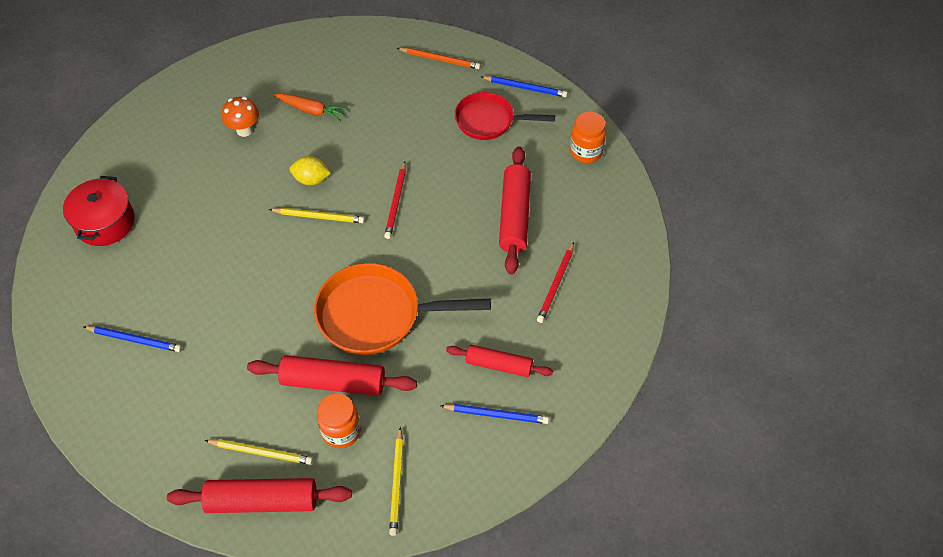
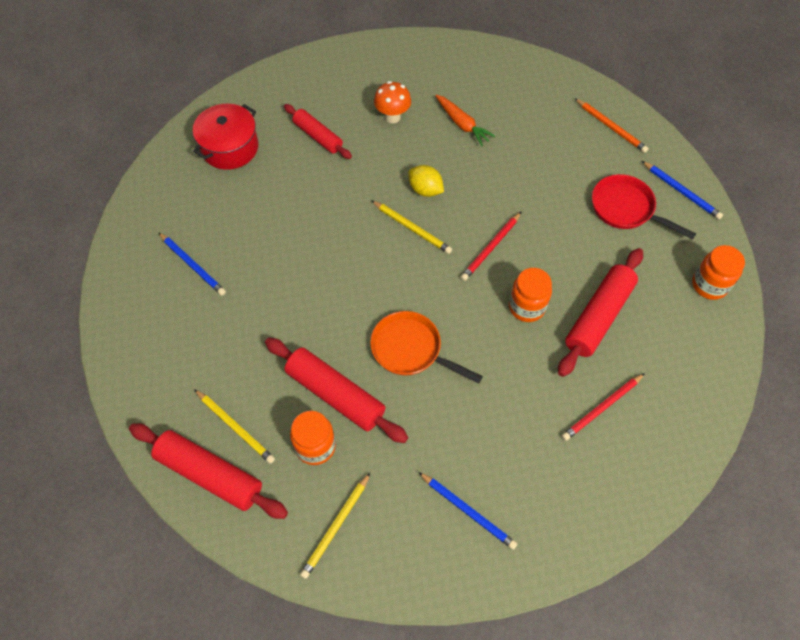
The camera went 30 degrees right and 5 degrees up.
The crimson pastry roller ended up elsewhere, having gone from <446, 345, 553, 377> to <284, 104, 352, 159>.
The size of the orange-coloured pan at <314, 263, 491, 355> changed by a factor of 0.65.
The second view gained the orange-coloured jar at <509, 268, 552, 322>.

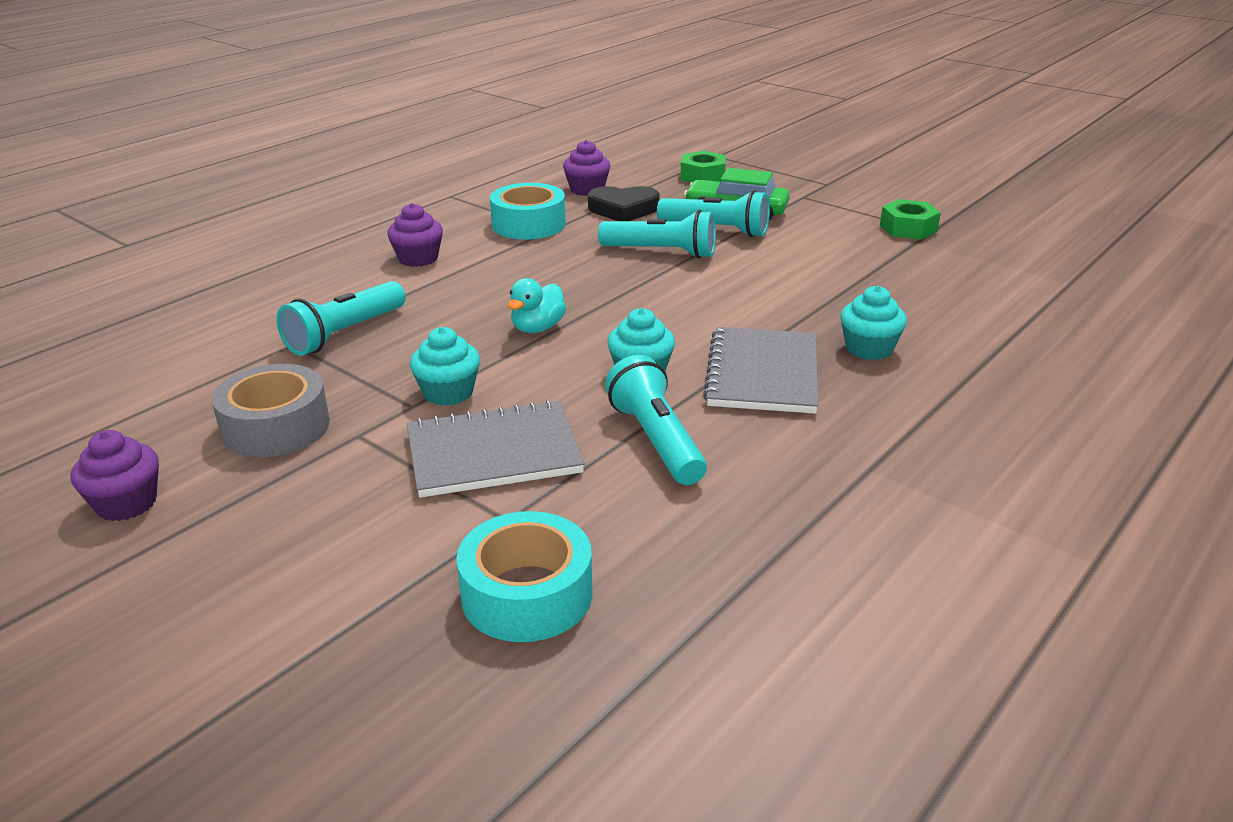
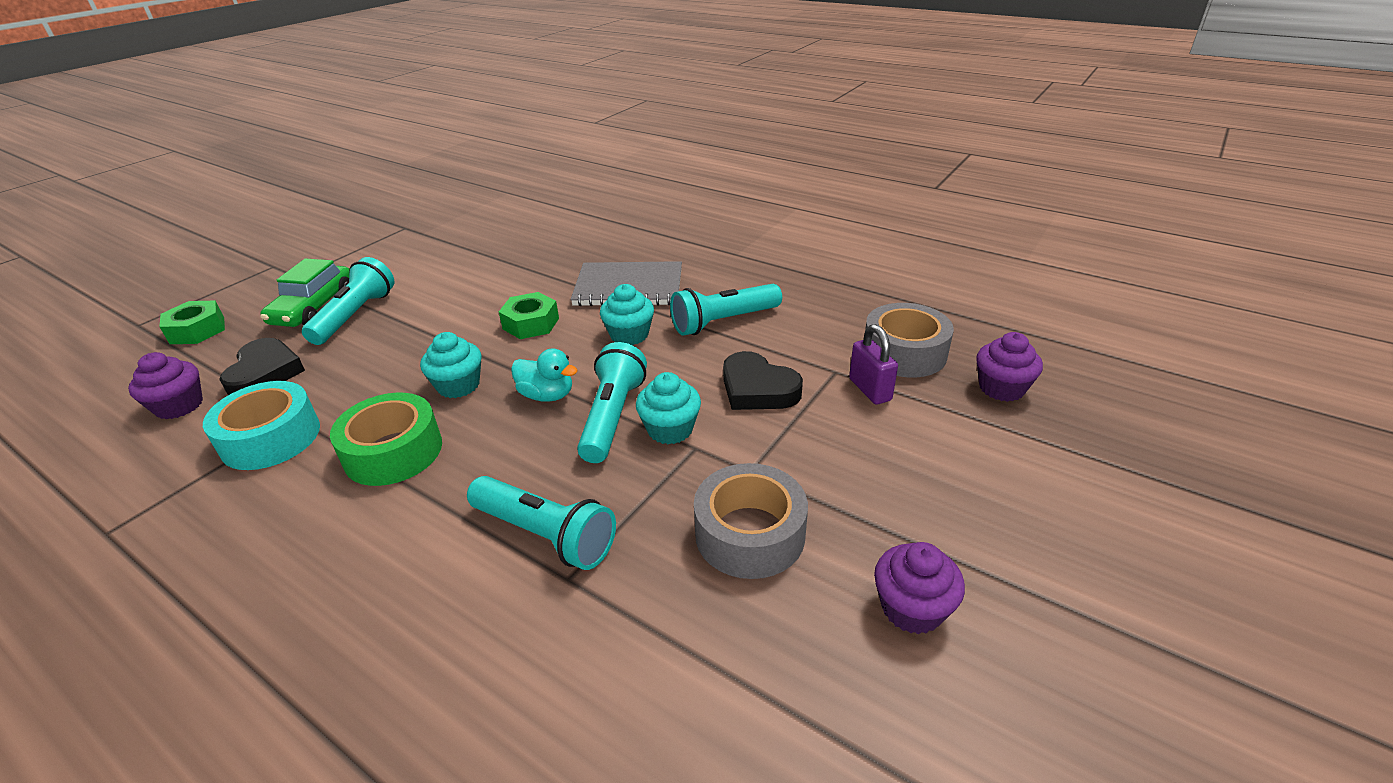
The camera went 95 degrees left and 5 degrees up.
The second view gained the leaf-green tape at <330, 393, 442, 486>.
The aqua cupcake ended up elsewhere, having gone from <840, 286, 907, 360> to <420, 332, 482, 398>.
The leaf-green nut ended up elsewhere, having gone from <880, 199, 941, 240> to <499, 292, 559, 339>.
The aqua pocket torch ended up elsewhere, having gone from <598, 210, 716, 259> to <577, 342, 647, 463>.
Where the grey notepad stood at <407, 400, 585, 498>, the ebony heart came to stand at <723, 351, 803, 410>.
The second view gained the violet small lock at <849, 324, 898, 405>.
What was the aqua tape at <456, 511, 593, 642> turned into the grey tape at <865, 303, 954, 377>.
The violet cupcake ended up elsewhere, having gone from <387, 203, 443, 267> to <976, 332, 1043, 402>.

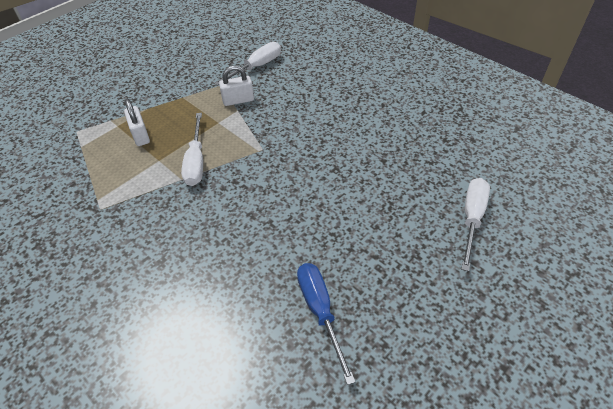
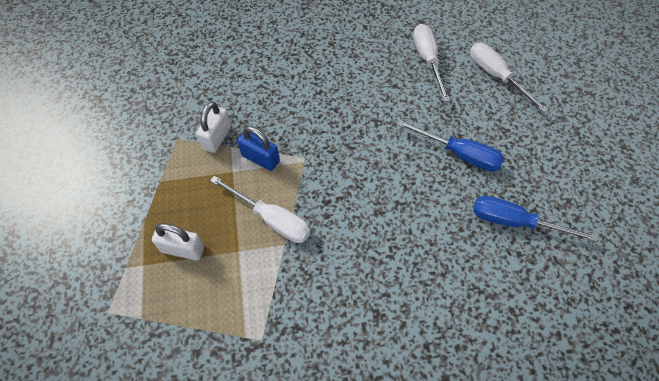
The camera went 55 degrees left and 10 degrees up.
The second view gained the royal blue small lock at <237, 126, 280, 171>.
The second view gained the royal blue flat screwdriver at <397, 120, 504, 171>.
The white flat screwdriver ended up elsewhere, having gone from <214, 42, 281, 86> to <413, 24, 450, 102>.

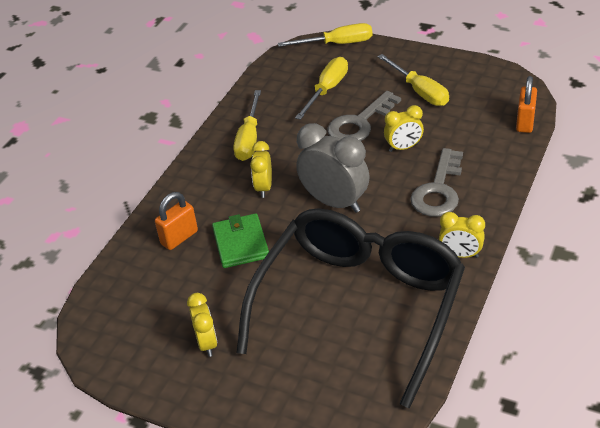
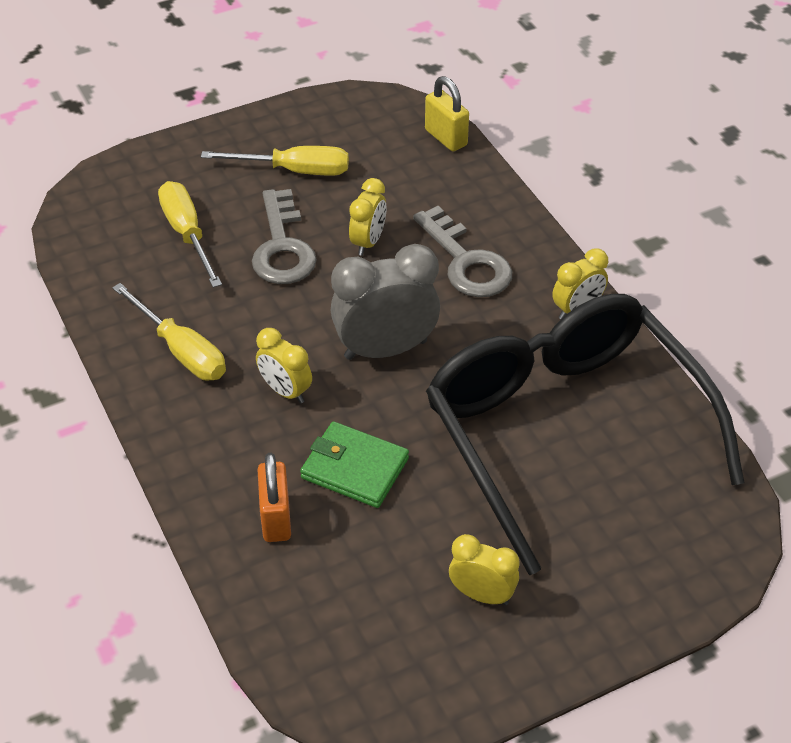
The camera went 55 degrees left and 5 degrees up.
What was the orange-coloured small lock at <516, 76, 537, 133> turned into the golden small lock at <425, 76, 469, 151>.
The second view lost the golden flat screwdriver at <278, 23, 372, 47>.

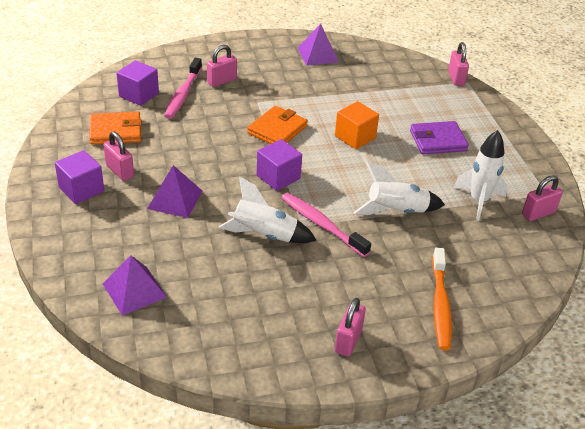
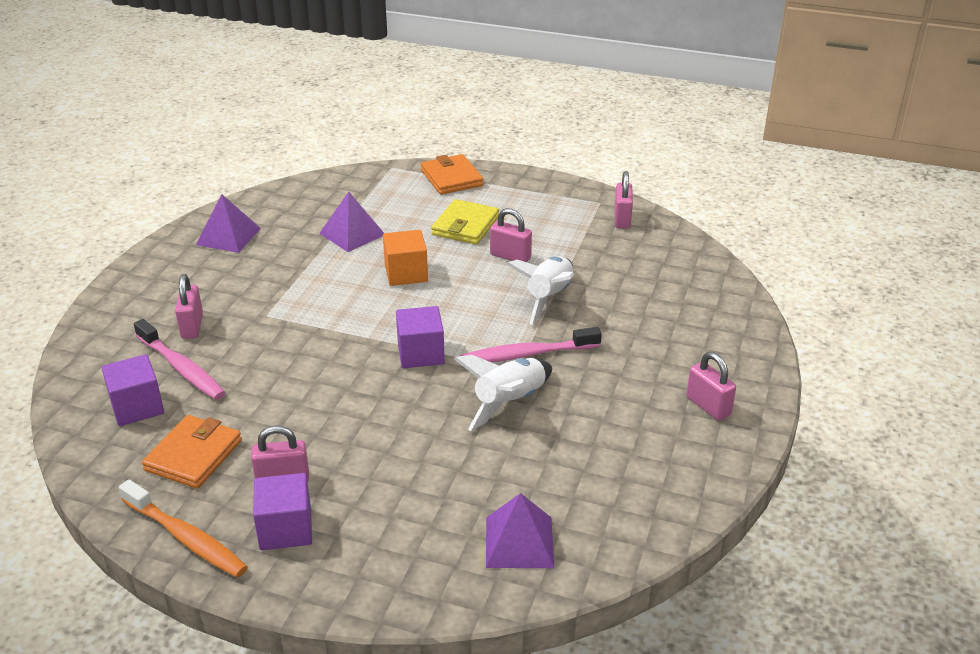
The camera went 55 degrees left and 5 degrees down.
The orange-coloured tooth brush ended up elsewhere, having gone from <432, 248, 452, 350> to <119, 480, 248, 578>.
The violet solid pyramid ended up elsewhere, having gone from <147, 165, 202, 218> to <319, 192, 384, 252>.
The orange-coloured billfold ended up elsewhere, having gone from <247, 106, 308, 144> to <421, 154, 483, 195>.
What was the violet billfold at <410, 121, 469, 154> turned into the golden billfold at <431, 199, 499, 244>.
The pink small lock ended up elsewhere, having gone from <448, 42, 469, 86> to <490, 208, 532, 262>.
The second view lost the white toy rocket at <453, 130, 507, 221>.

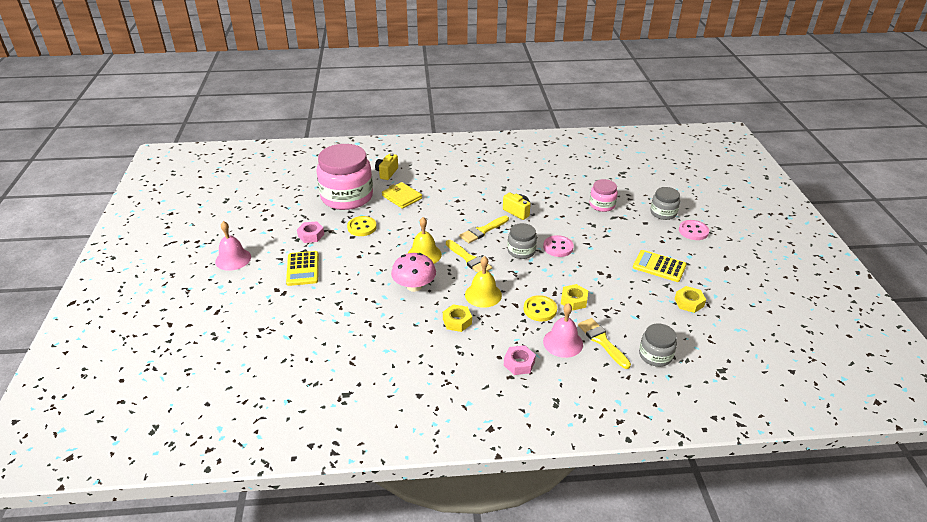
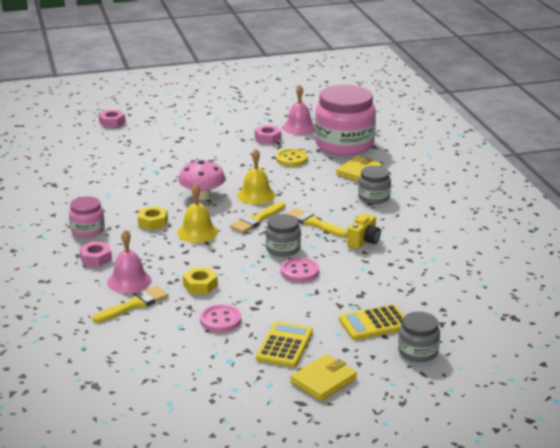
The camera went 80 degrees right and 10 degrees down.
The pink jar ended up elsewhere, having gone from <589, 179, 618, 212> to <69, 196, 105, 237>.
The second view gained the pink nut at <99, 110, 125, 127>.
The pink shirt button ended up elsewhere, having gone from <679, 220, 709, 240> to <200, 305, 241, 332>.
The pink school bell ended up elsewhere, having gone from <215, 221, 251, 271> to <282, 85, 315, 135>.
The second view gained the golden billfold at <290, 355, 357, 401>.
The golden calculator ended up elsewhere, having gone from <286, 251, 319, 286> to <339, 304, 404, 340>.
The grey jar ended up elsewhere, having gone from <639, 323, 677, 367> to <358, 166, 391, 204>.
The second view lost the golden compact camera at <375, 153, 398, 180>.
The second view lost the golden shirt button at <524, 295, 557, 322>.
The second view lost the golden nut at <675, 286, 706, 313>.

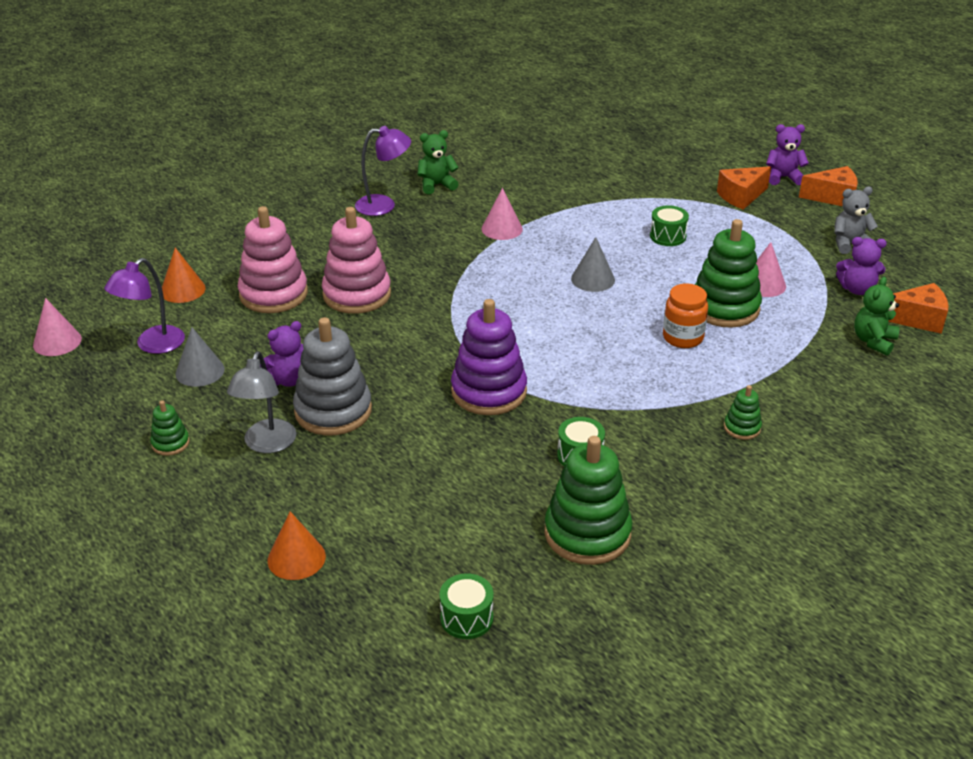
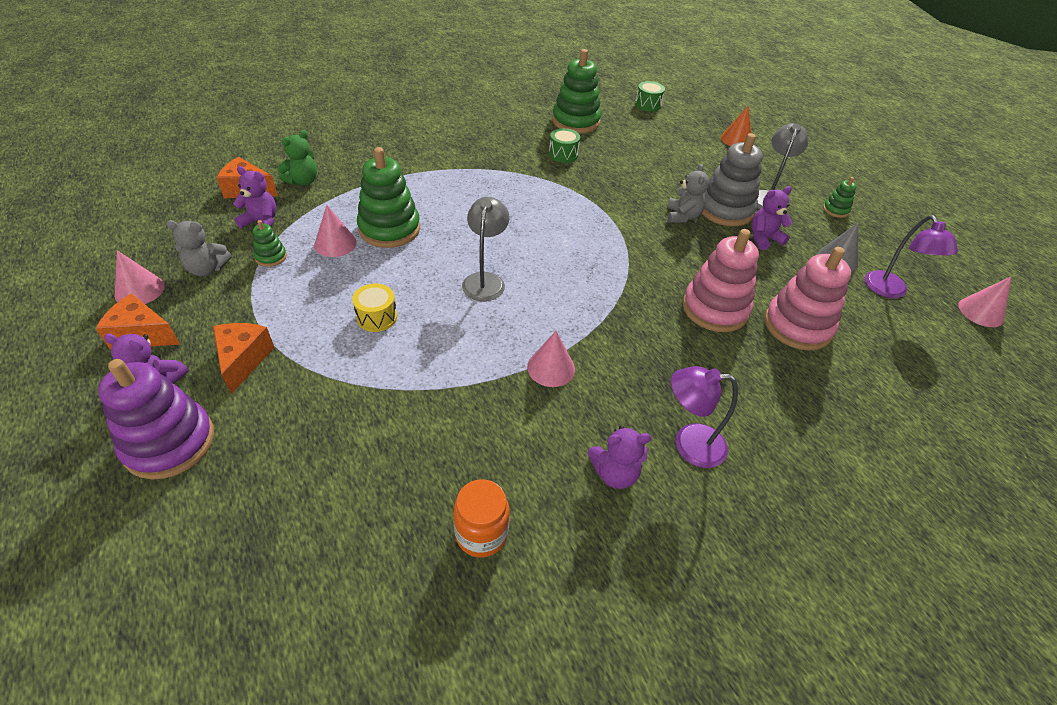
The camera went 170 degrees left and 10 degrees up.
The violet ring stacker ended up elsewhere, having gone from <451, 299, 527, 415> to <98, 359, 214, 479>.
The second view gained the pink cone at <115, 250, 165, 304>.
The orange-coloured piece of cheese at <717, 166, 771, 210> ended up facing another way, 75 degrees counterclockwise from before.
The leaf-green ring stacker ended up elsewhere, having gone from <724, 385, 762, 440> to <253, 220, 287, 267>.
What was the leaf-green snare drum at <650, 205, 689, 246> turned into the golden snare drum at <352, 283, 397, 332>.
The orange-coloured jar ended up elsewhere, having gone from <663, 283, 708, 348> to <453, 479, 510, 558>.
Where the grey cone stood at <571, 237, 615, 292>, the grey lamp came to stand at <462, 197, 510, 301>.
What was the leaf-green teddy at <417, 130, 459, 195> turned into the violet teddy at <588, 426, 651, 489>.
The second view gained the grey teddy at <667, 164, 709, 223>.
The violet lamp at <104, 258, 185, 354> ended up facing another way, 120 degrees clockwise from before.
The second view lost the orange-coloured cone at <162, 248, 206, 303>.

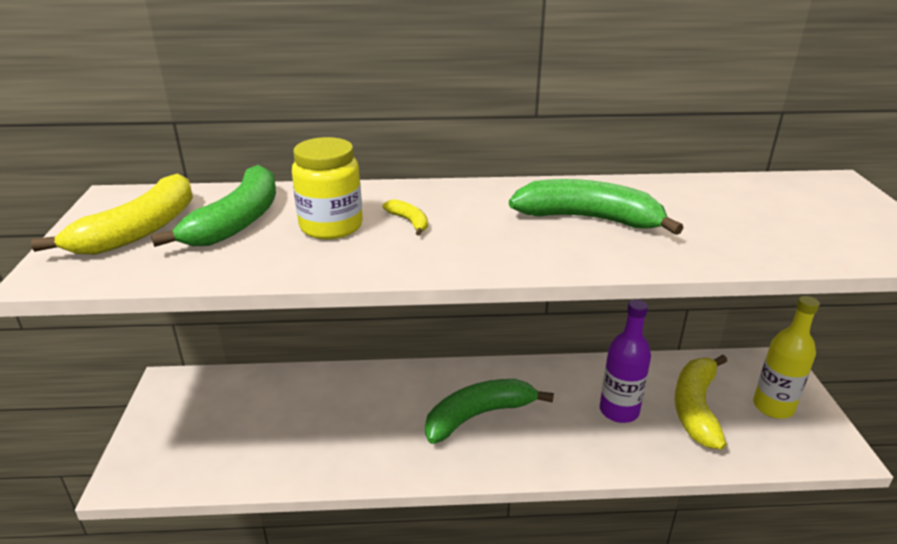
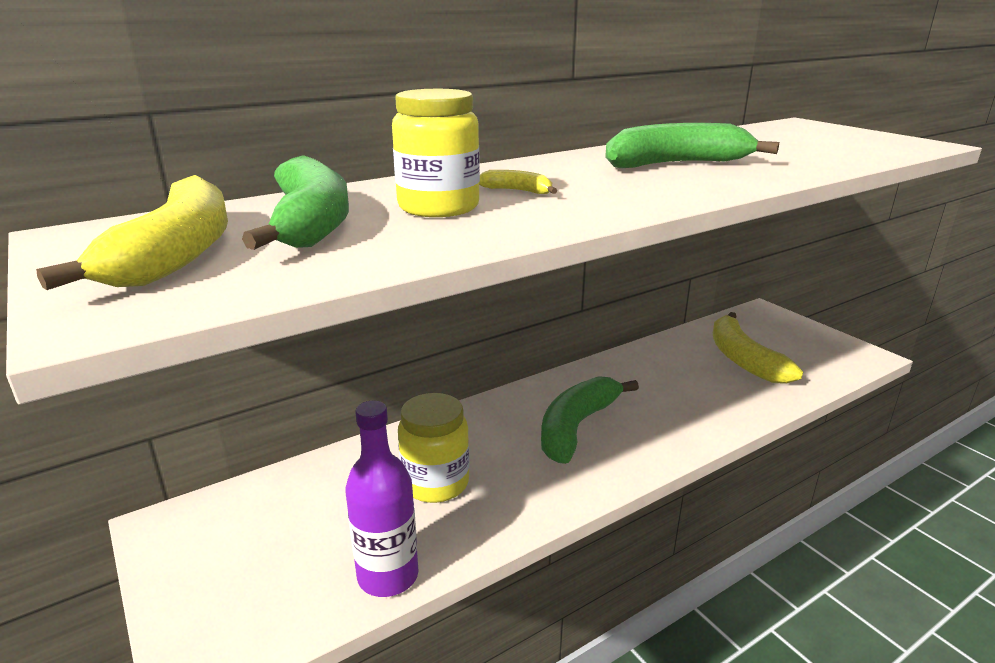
The camera went 30 degrees left and 5 degrees down.
The violet drink bottle ended up elsewhere, having gone from <600, 299, 651, 423> to <345, 401, 419, 597>.
The second view gained the golden jar at <398, 393, 469, 503>.
The second view lost the golden drink bottle at <753, 296, 820, 419>.

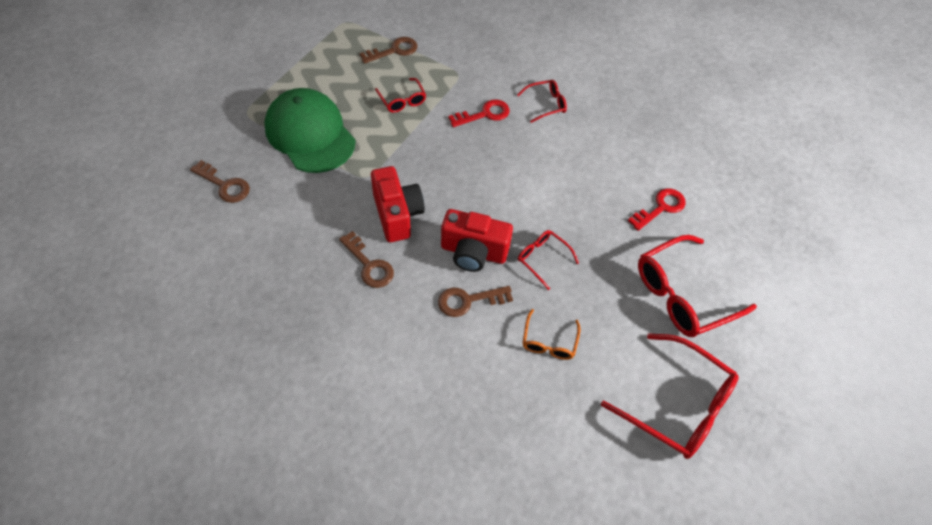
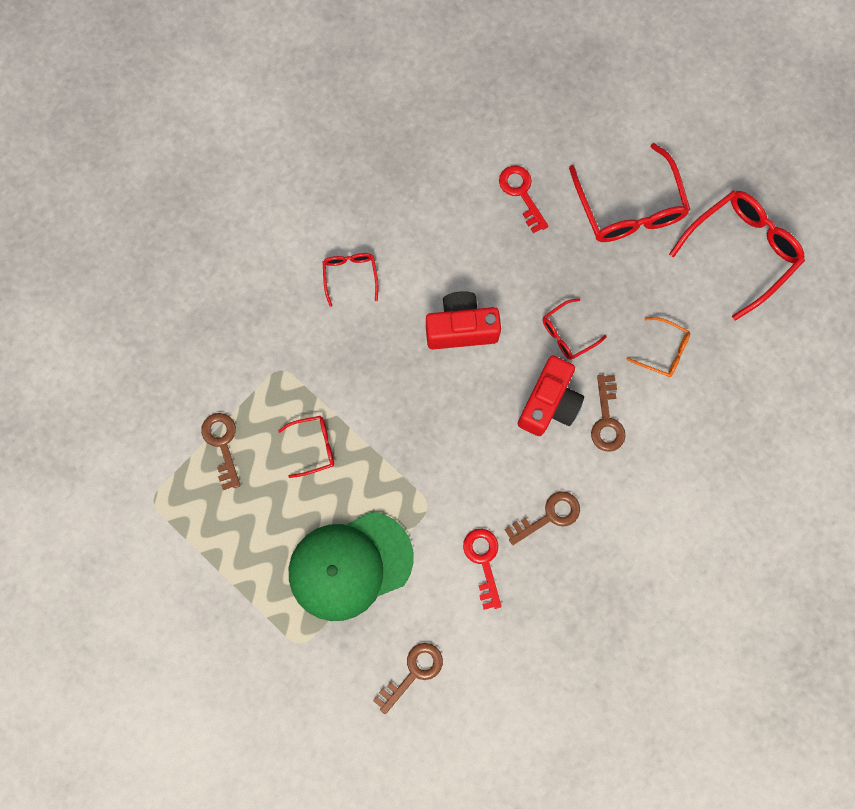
The camera went 75 degrees left and 20 degrees up.
The crimson compact camera ended up elsewhere, having gone from <371, 166, 425, 242> to <426, 291, 501, 349>.
The crimson key ended up elsewhere, having gone from <448, 99, 510, 127> to <463, 529, 502, 610>.

